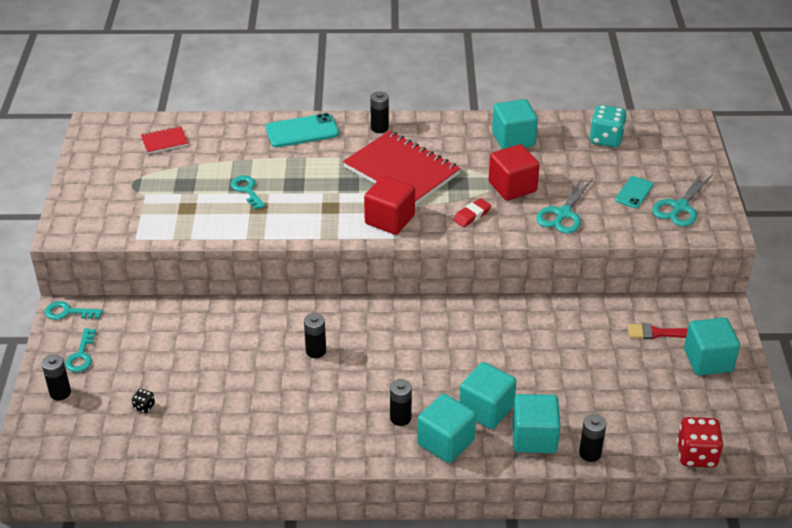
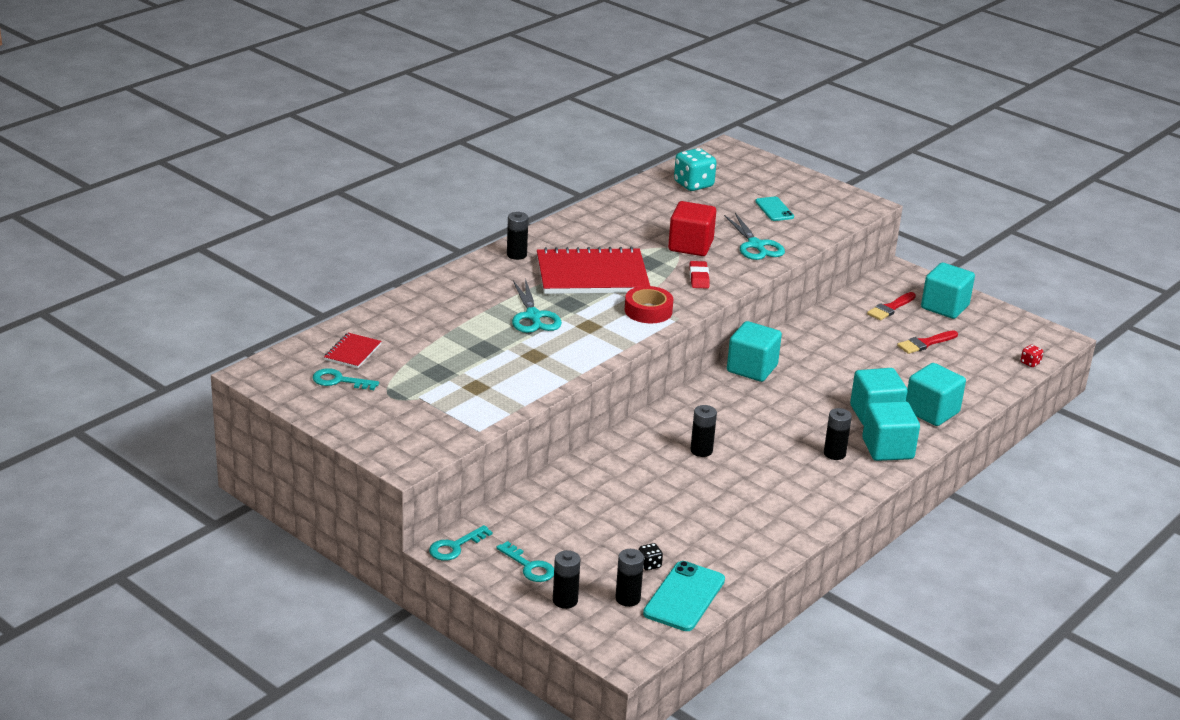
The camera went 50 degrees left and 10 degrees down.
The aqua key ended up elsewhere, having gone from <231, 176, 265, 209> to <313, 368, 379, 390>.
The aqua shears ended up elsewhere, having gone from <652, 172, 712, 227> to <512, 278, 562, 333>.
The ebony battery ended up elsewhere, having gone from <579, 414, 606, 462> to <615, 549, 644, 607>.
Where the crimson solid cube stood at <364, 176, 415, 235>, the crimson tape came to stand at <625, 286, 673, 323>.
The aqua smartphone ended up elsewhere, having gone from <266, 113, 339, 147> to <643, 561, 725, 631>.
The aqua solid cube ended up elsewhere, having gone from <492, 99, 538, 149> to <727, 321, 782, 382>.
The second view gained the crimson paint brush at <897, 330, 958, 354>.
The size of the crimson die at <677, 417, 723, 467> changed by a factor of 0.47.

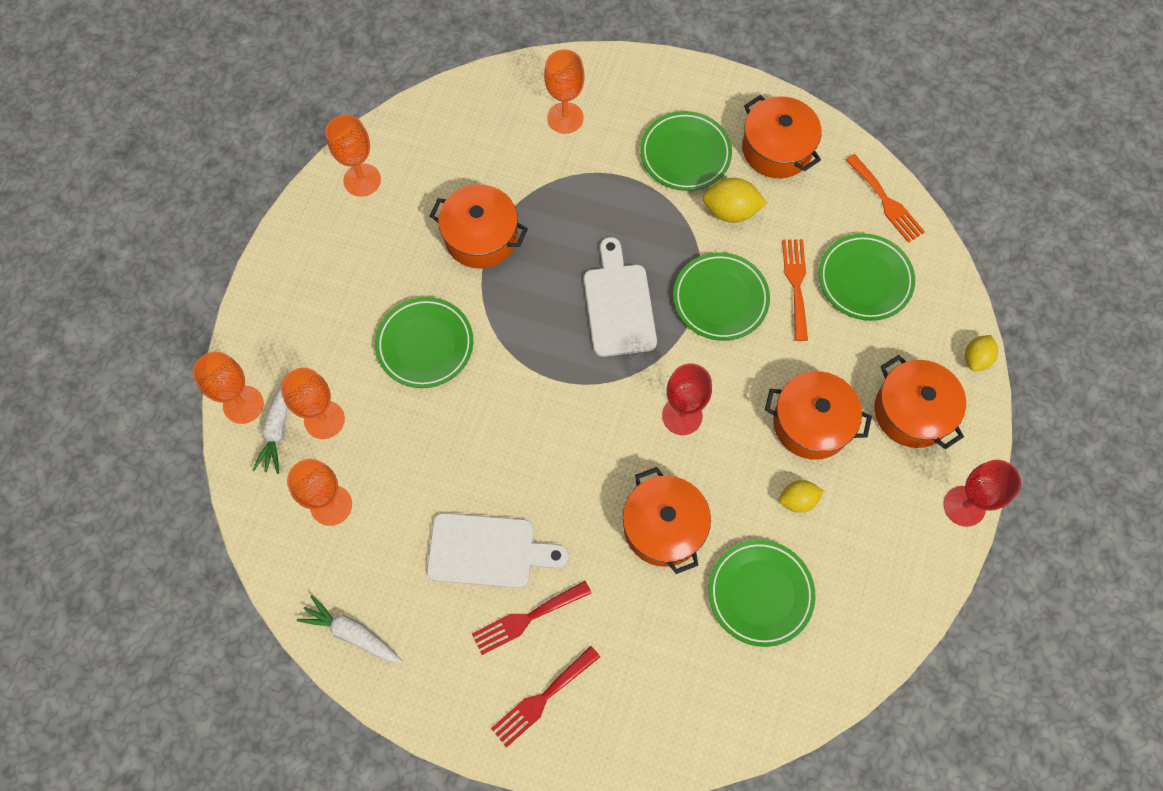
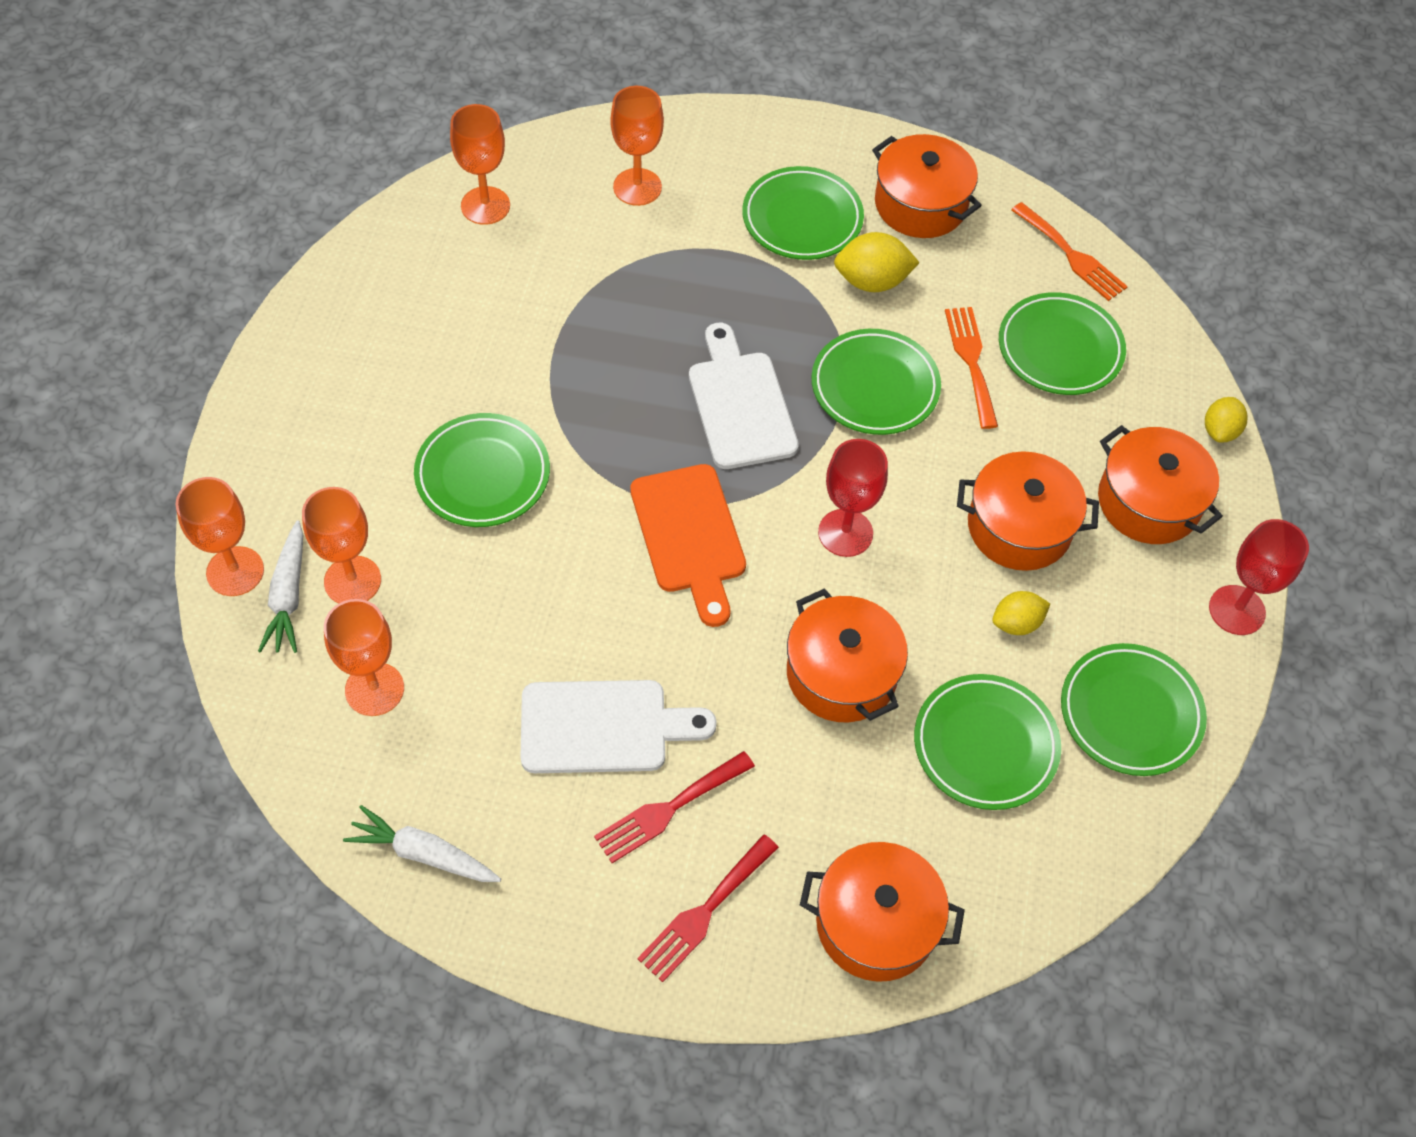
The camera went 10 degrees left and 10 degrees down.
The orange-coloured chalice ended up elsewhere, having gone from <326, 115, 381, 197> to <450, 104, 510, 225>.
The second view gained the orange-coloured chopping board at <630, 464, 746, 627>.
The orange-coloured cooking pot ended up elsewhere, having gone from <430, 185, 528, 269> to <800, 842, 965, 982>.
The second view gained the leaf-green flat dish at <1061, 643, 1207, 776>.

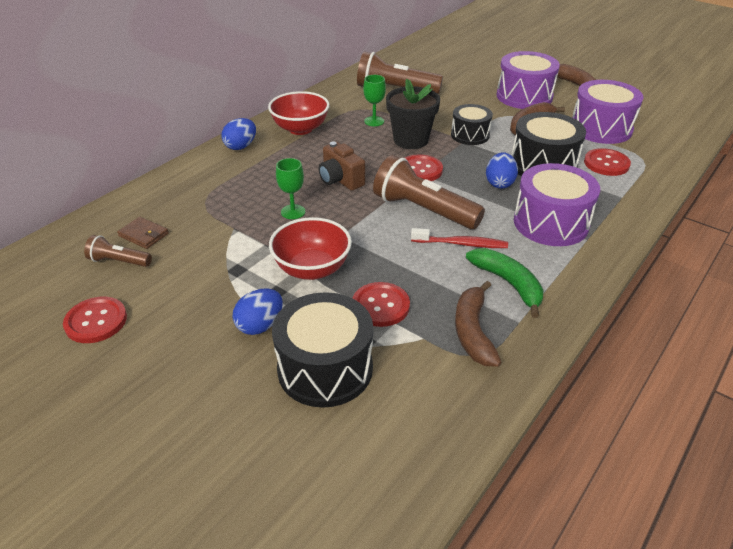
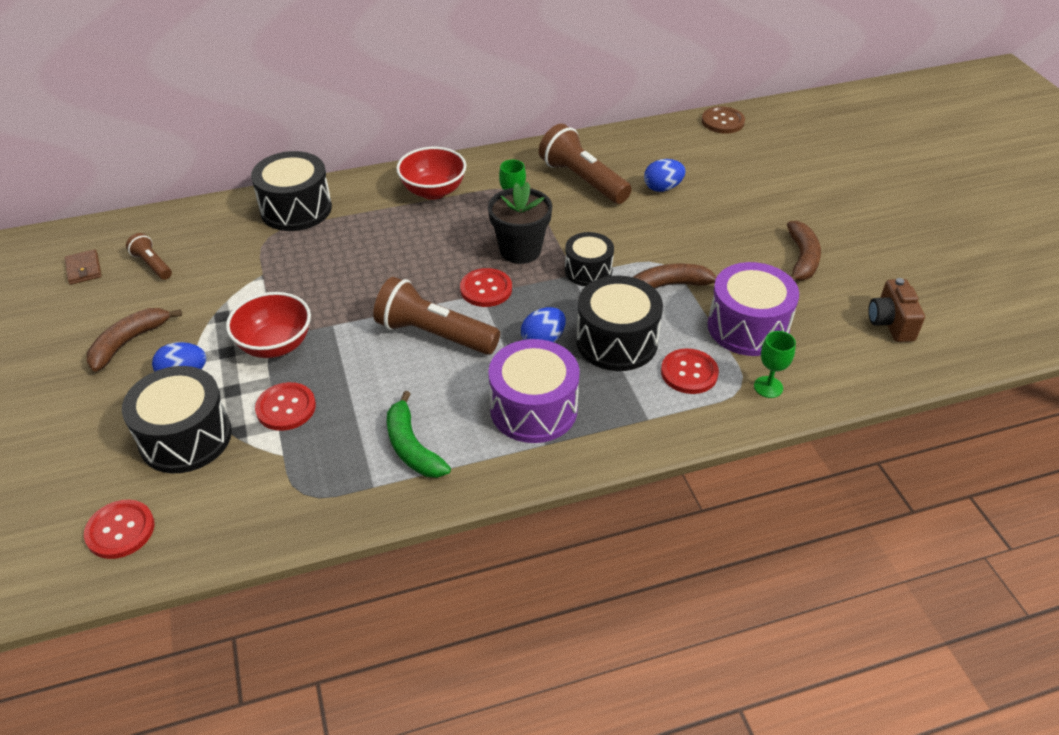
The camera went 35 degrees right and 5 degrees up.
The dark brown billfold ended up elsewhere, having gone from <117, 217, 169, 249> to <64, 249, 102, 285>.
The crimson shirt button ended up elsewhere, having gone from <63, 297, 127, 343> to <84, 500, 154, 559>.
The dark brown toy banana ended up elsewhere, having gone from <455, 281, 502, 367> to <87, 308, 182, 372>.
The second view gained the ebony snare drum at <251, 151, 332, 231>.
The dark brown pocket torch at <373, 155, 485, 229> ended up facing another way, 45 degrees counterclockwise from before.
The leaf-green toy banana at <466, 248, 543, 318> ended up facing another way, 150 degrees clockwise from before.
The royal blue toy egg ended up elsewhere, having gone from <222, 118, 256, 150> to <644, 159, 686, 192>.
The second view gained the dark brown shirt button at <702, 106, 745, 134>.
The leaf-green chalice ended up elsewhere, having gone from <276, 158, 305, 219> to <754, 331, 796, 398>.
The dark brown compact camera ended up elsewhere, having gone from <319, 141, 365, 191> to <868, 278, 925, 342>.
The second view lost the crimson tooth brush at <411, 228, 508, 248>.
The second view lost the violet snare drum at <496, 51, 560, 109>.

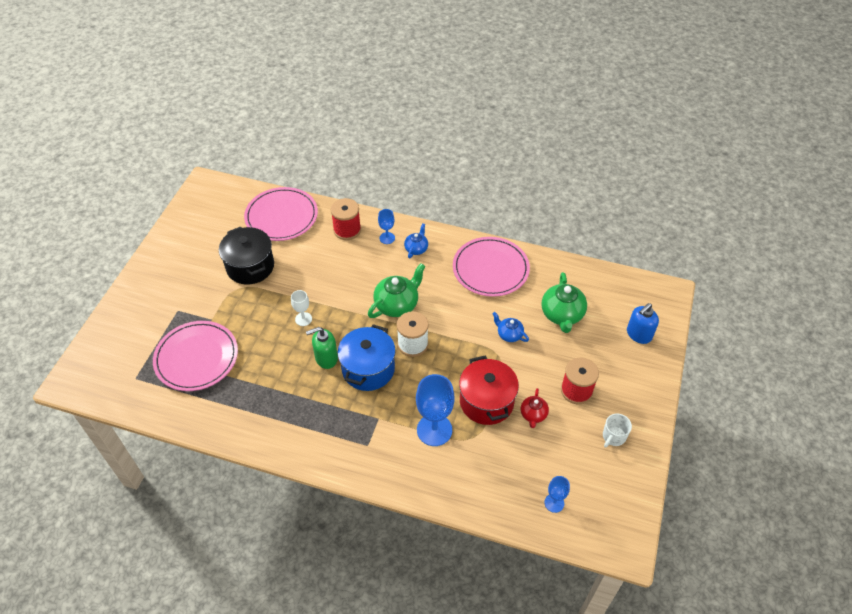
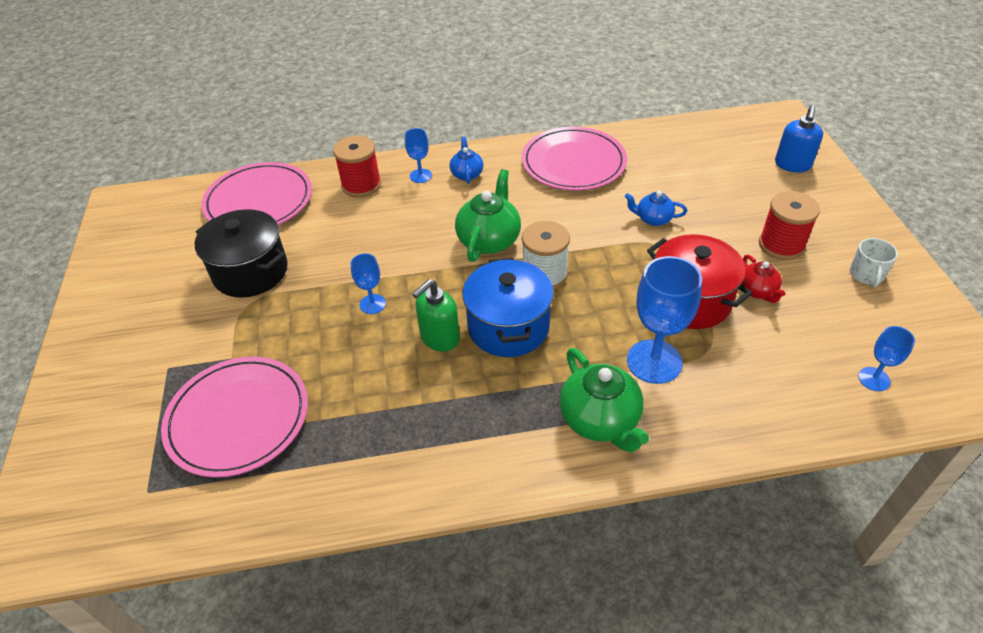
The camera went 25 degrees left and 5 degrees down.
What was the white chalice at <291, 290, 312, 326> turned into the royal blue chalice at <350, 253, 386, 314>.
The leaf-green tea pot ended up elsewhere, having gone from <542, 272, 587, 333> to <560, 348, 649, 453>.

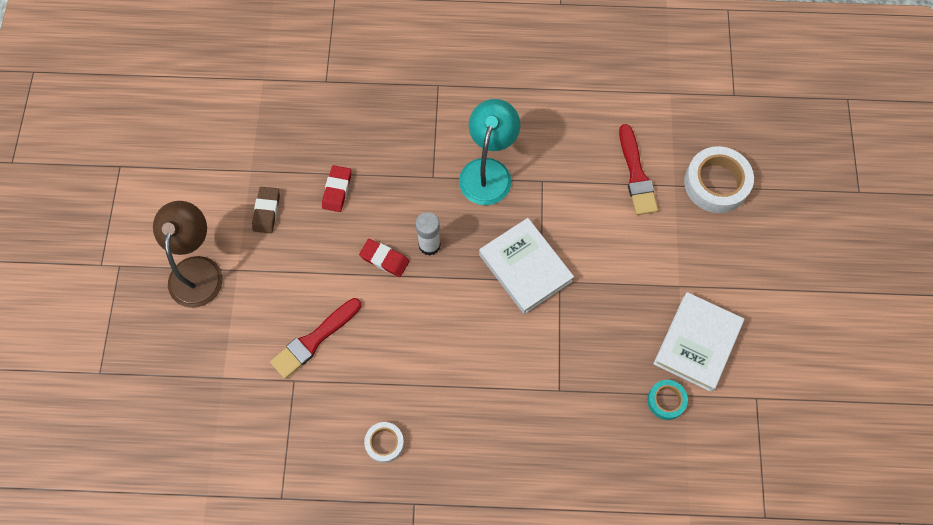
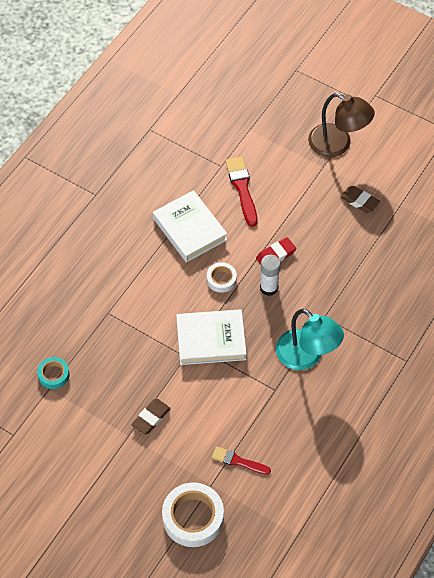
The camera went 120 degrees right and 10 degrees down.
The second view gained the dark brown gum eraser at <131, 399, 171, 435>.
The white hardback ended up elsewhere, having gone from <653, 292, 744, 392> to <153, 190, 227, 262>.
The white tape ended up elsewhere, having gone from <364, 422, 404, 463> to <207, 262, 237, 293>.
The size of the crimson paint brush at <619, 124, 658, 215> changed by a factor of 0.65.
The second view lost the crimson gum eraser at <322, 165, 351, 212>.

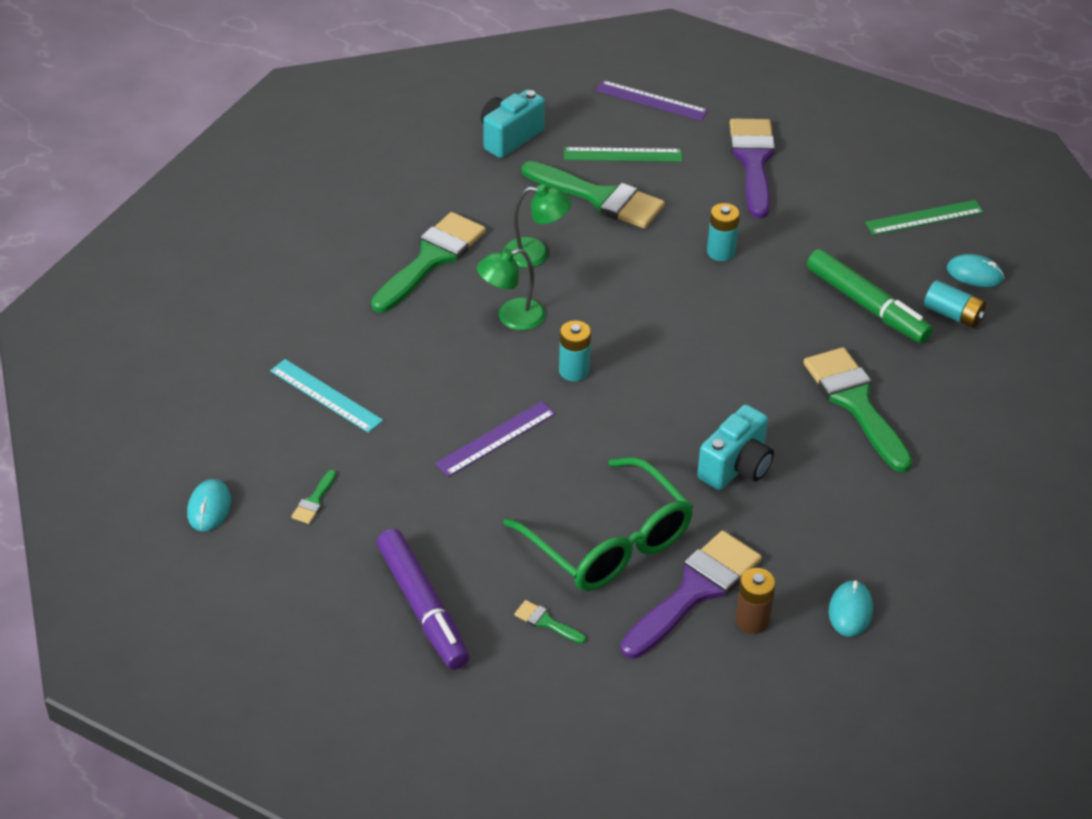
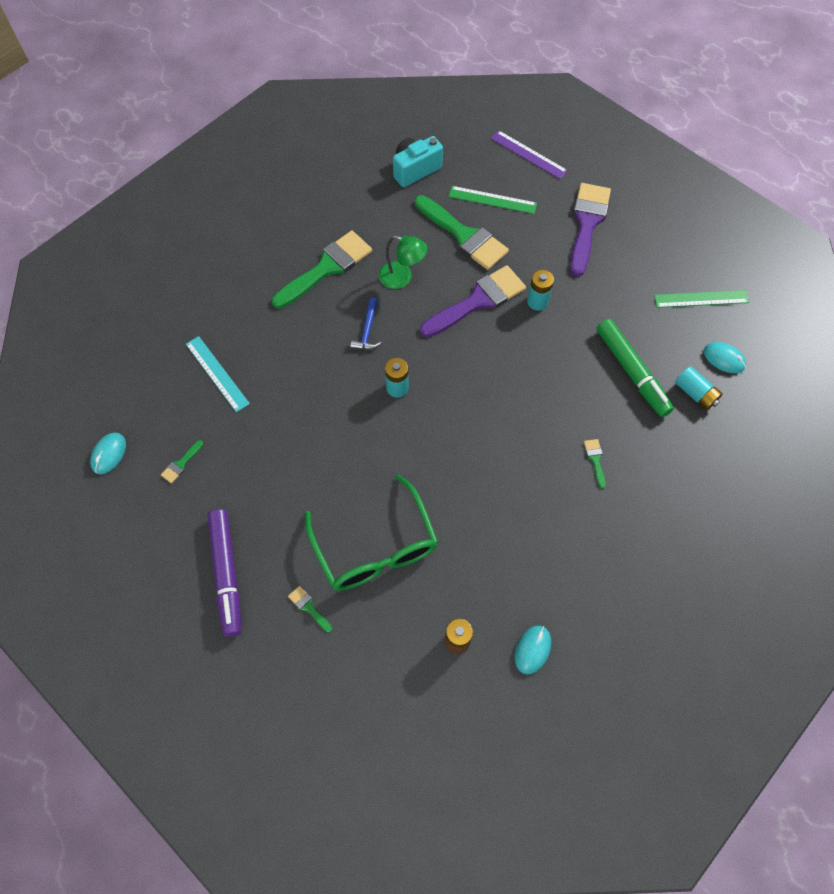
The camera went 15 degrees right and 20 degrees up.
Where the leaf-green lamp stood at <477, 248, 545, 331>, the royal blue claw hammer came to stand at <350, 298, 381, 350>.
The violet paint brush ended up elsewhere, having gone from <621, 531, 762, 659> to <420, 265, 526, 337>.
The size of the leaf-green paint brush at <803, 347, 912, 472> changed by a factor of 0.41.
The second view lost the violet measuring stick at <435, 401, 556, 477>.
The second view lost the aqua compact camera at <697, 405, 774, 490>.

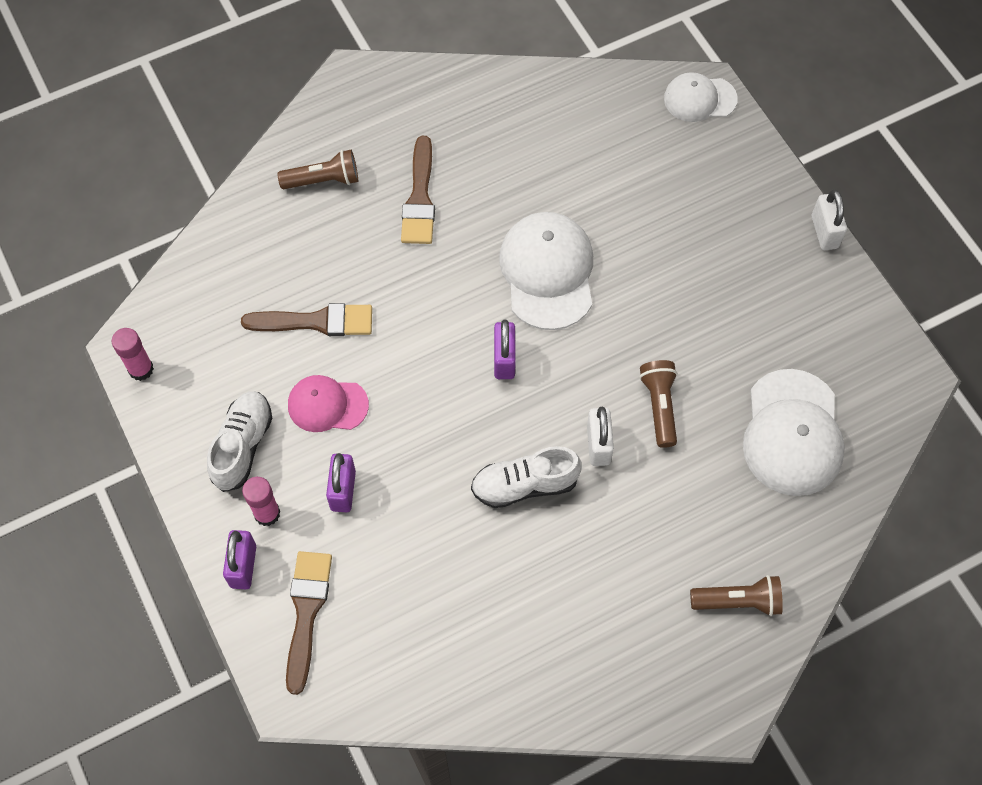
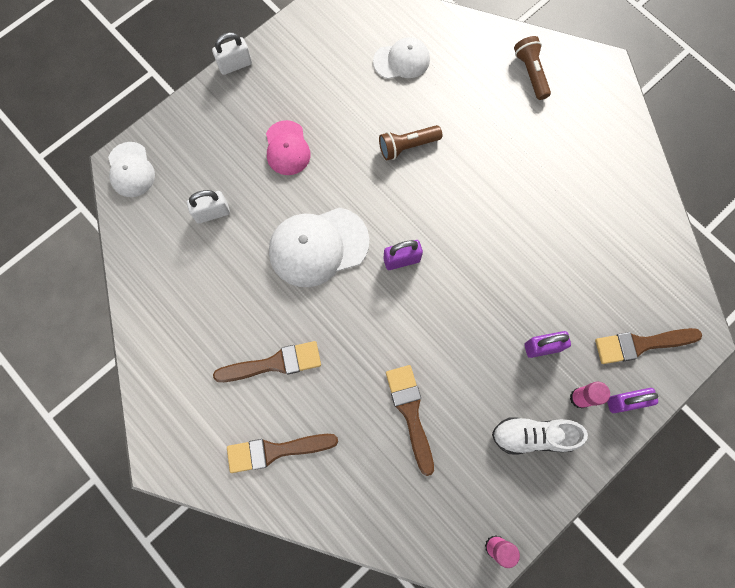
The camera went 105 degrees left and 10 degrees up.
The white small lock ended up elsewhere, having gone from <587, 407, 614, 466> to <187, 190, 230, 224>.
Where the dark brown pocket torch stood at <277, 150, 358, 189>, the dark brown paint brush came to stand at <227, 434, 338, 473>.
The pink baseball cap ended up elsewhere, having gone from <288, 375, 369, 432> to <266, 120, 311, 175>.
The size of the white baseball cap at <743, 369, 845, 496> changed by a factor of 0.61.
The second view lost the white shoe at <471, 446, 582, 508>.

